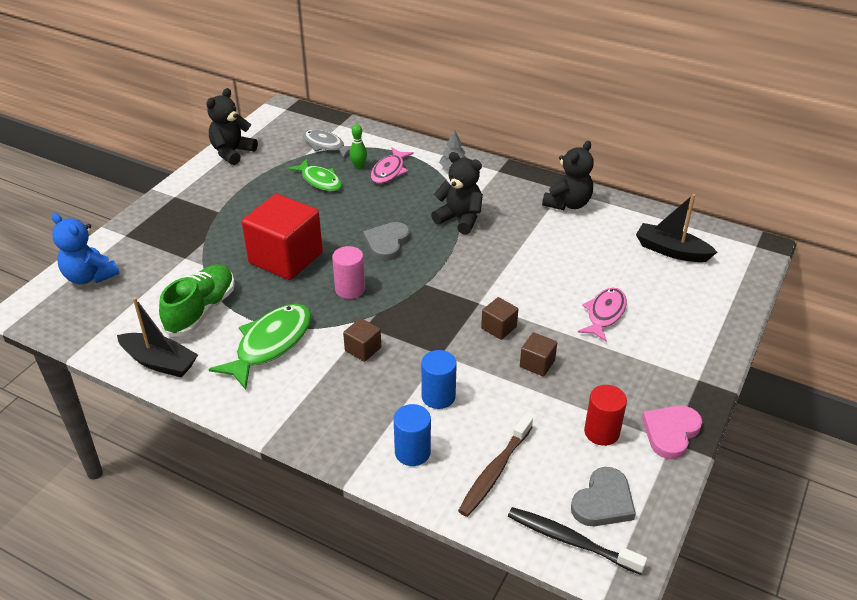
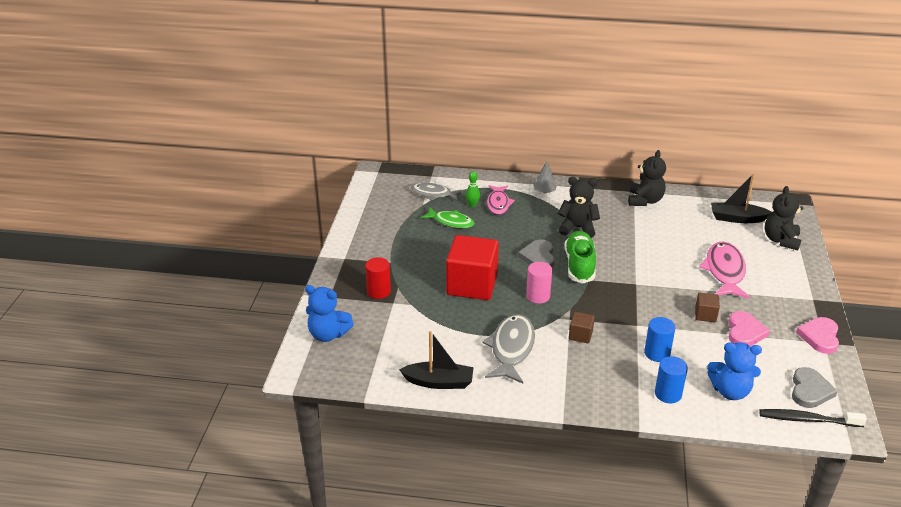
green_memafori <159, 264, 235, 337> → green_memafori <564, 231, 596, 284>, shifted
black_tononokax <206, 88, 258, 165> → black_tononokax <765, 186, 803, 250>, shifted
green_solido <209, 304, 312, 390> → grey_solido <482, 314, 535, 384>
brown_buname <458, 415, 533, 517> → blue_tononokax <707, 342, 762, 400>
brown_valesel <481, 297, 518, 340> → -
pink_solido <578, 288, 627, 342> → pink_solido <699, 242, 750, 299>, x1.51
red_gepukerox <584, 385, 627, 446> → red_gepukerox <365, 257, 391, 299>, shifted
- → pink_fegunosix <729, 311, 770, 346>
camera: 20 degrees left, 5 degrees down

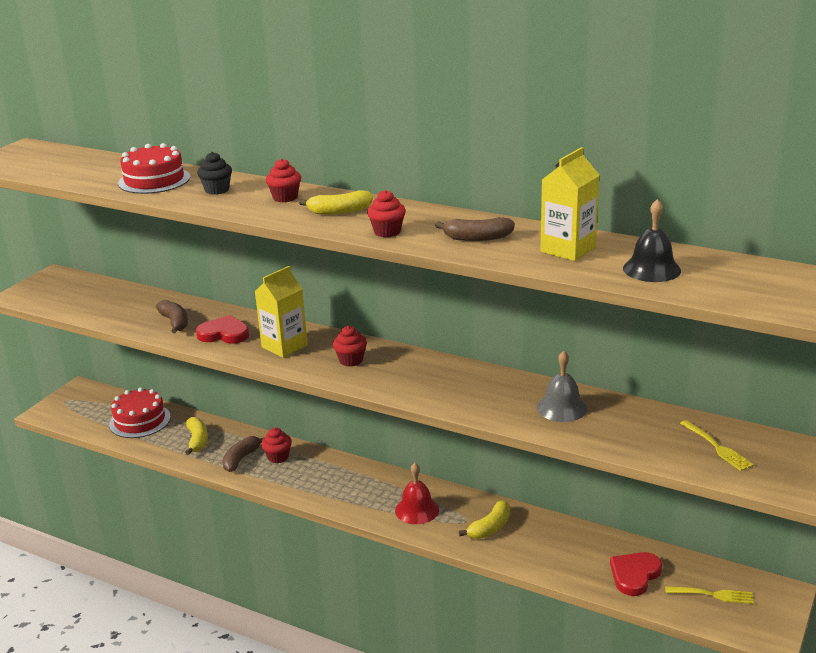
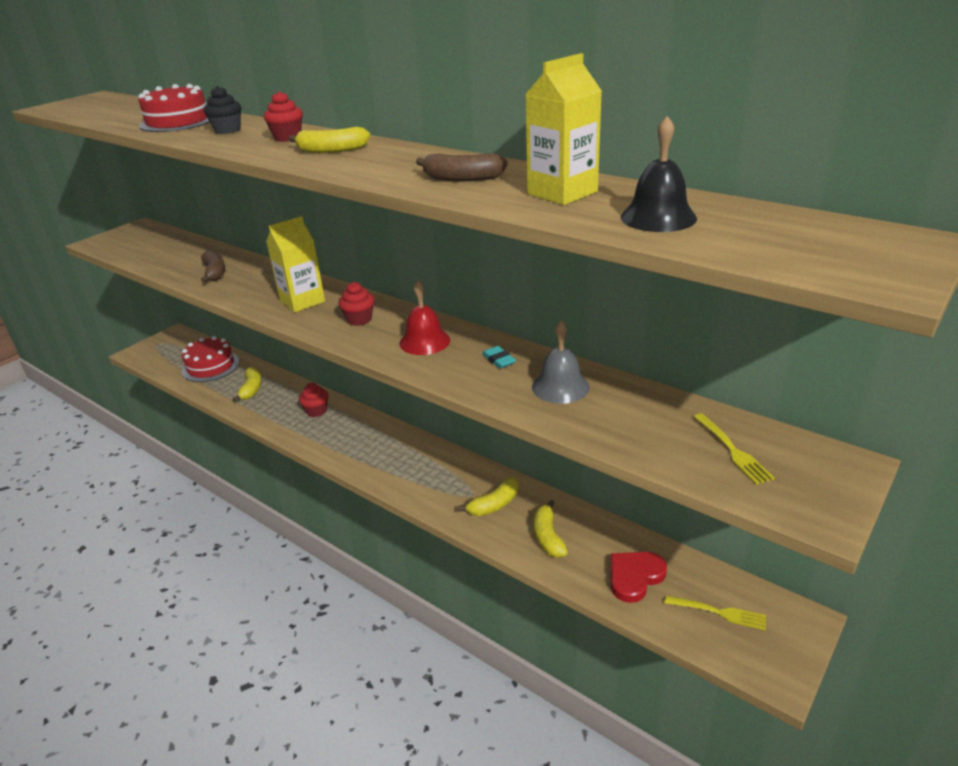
red_fegunosix <196, 315, 249, 344> → -
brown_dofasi <222, 436, 265, 472> → -
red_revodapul <367, 190, 406, 237> → -
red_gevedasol <395, 463, 439, 524> → red_gevedasol <399, 281, 450, 355>, shifted
- → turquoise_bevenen <482, 346, 516, 369>
- → yellow_dofasi <534, 500, 568, 558>
camera: 10 degrees right, 5 degrees up

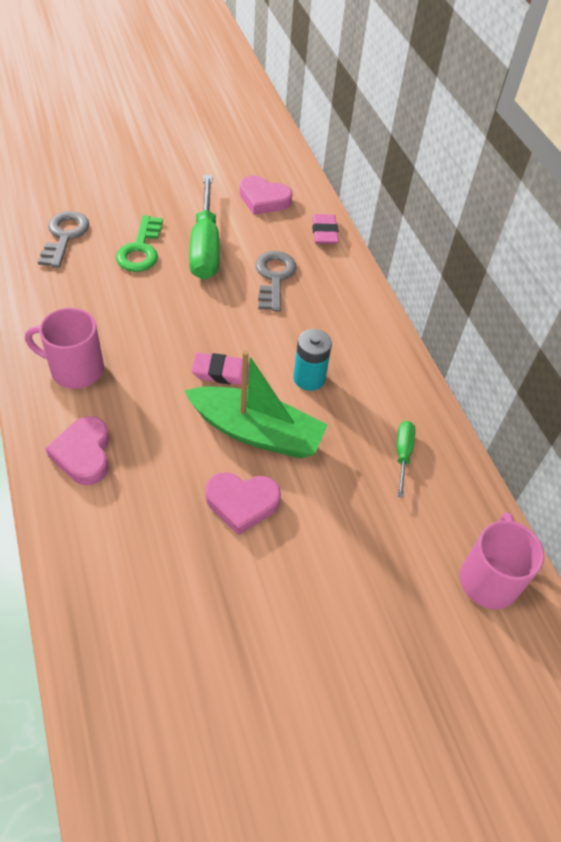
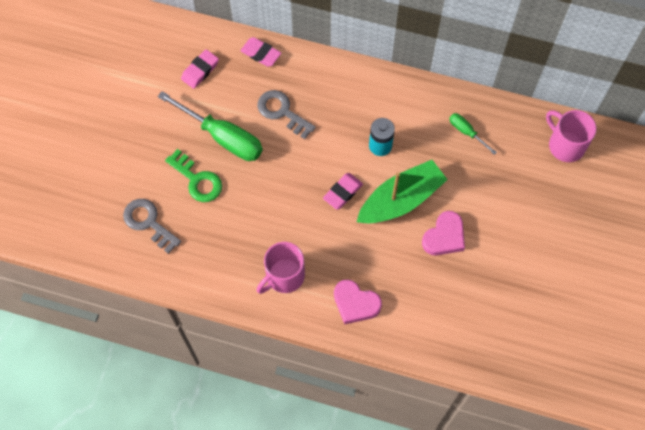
pink_fegunosix <240, 176, 293, 215> → pink_bevenen <181, 49, 219, 89>
camera: 50 degrees left, 15 degrees up

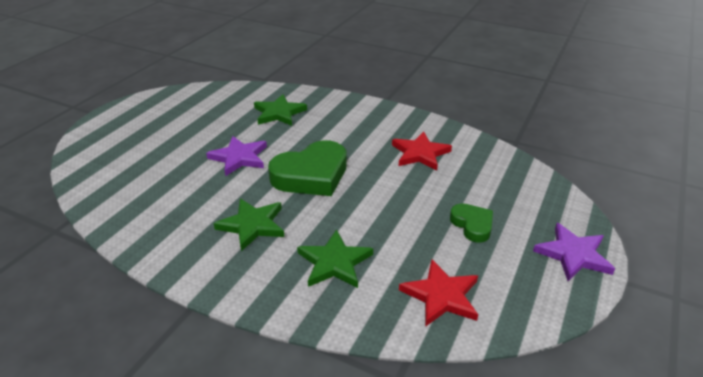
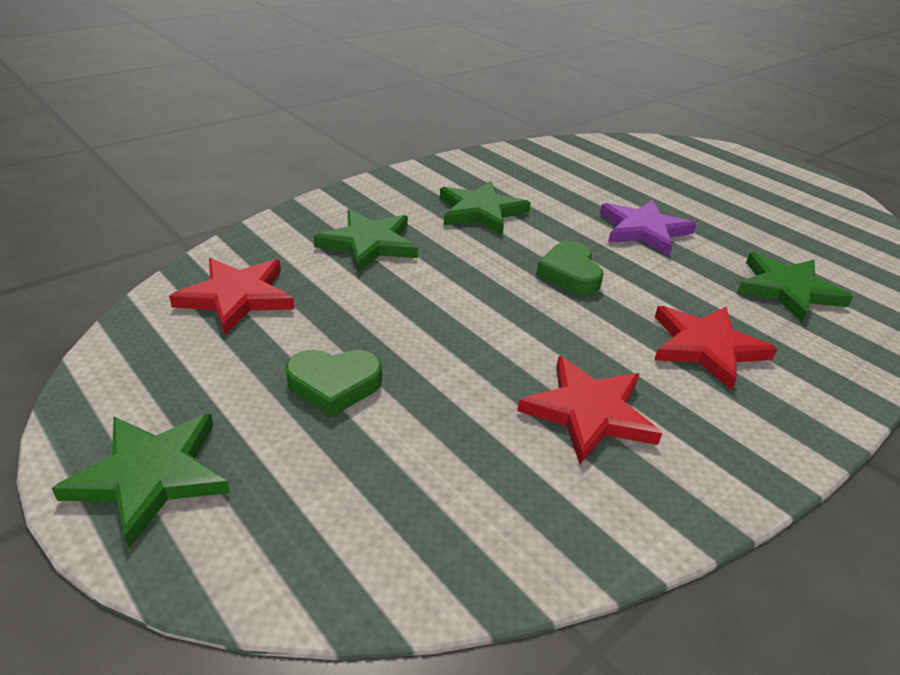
green_fegunosix <268, 140, 347, 196> → green_fegunosix <536, 241, 604, 295>, x0.54
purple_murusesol <533, 223, 615, 281> → green_murusesol <52, 413, 230, 548>
- → red_murusesol <654, 306, 777, 390>
camera: 110 degrees right, 0 degrees up

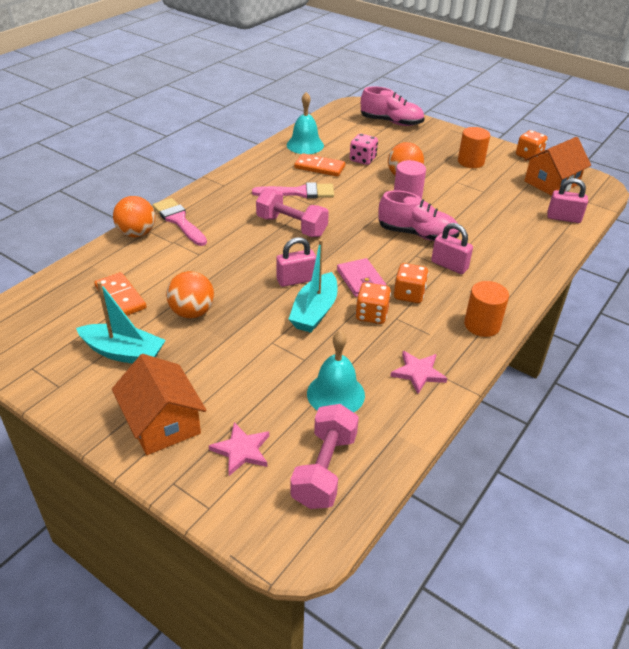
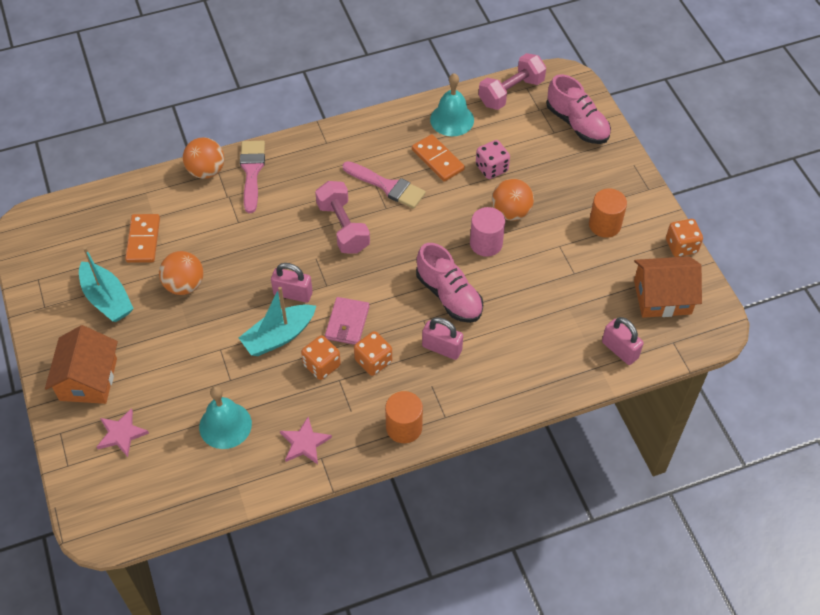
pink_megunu <290, 404, 359, 509> → pink_megunu <479, 53, 546, 110>, shifted
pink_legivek <431, 223, 473, 274> → pink_legivek <422, 317, 463, 360>, 45 degrees counterclockwise
camera: 35 degrees right, 15 degrees up

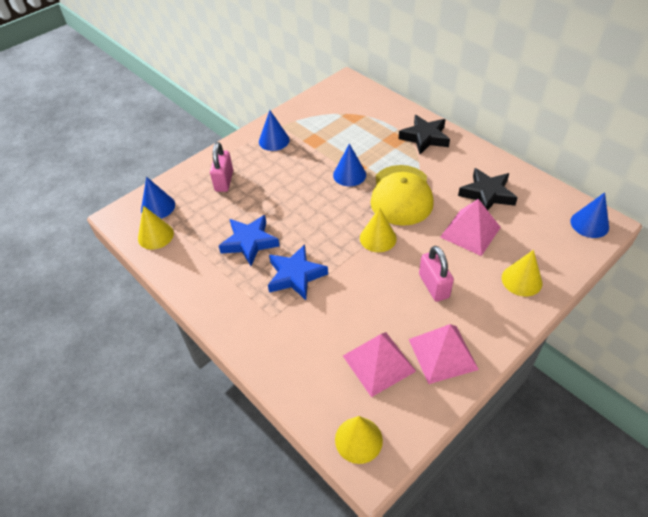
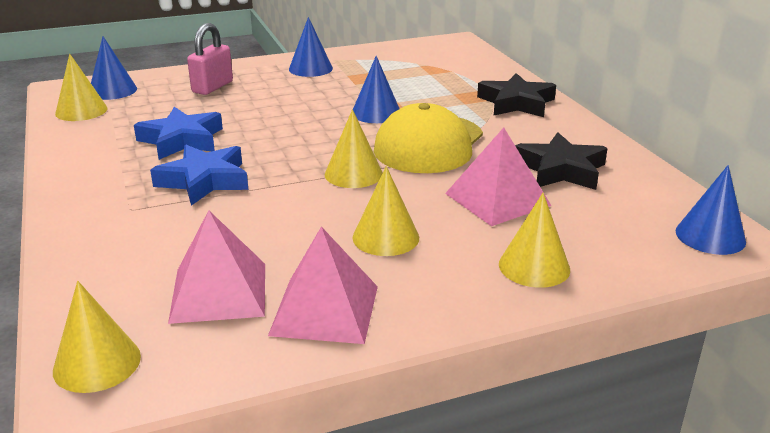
pink_legivek <419, 246, 454, 302> → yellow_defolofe <353, 166, 419, 256>
camera: 20 degrees right, 20 degrees down

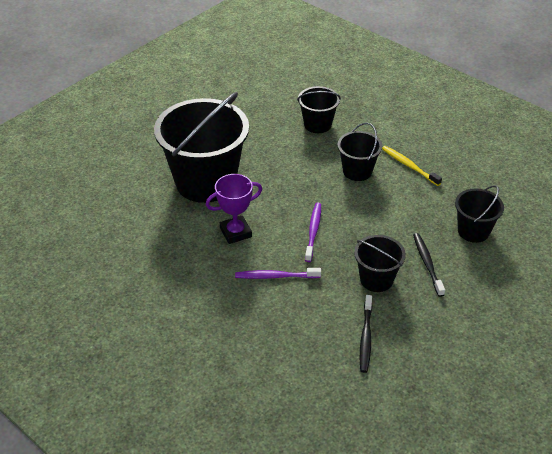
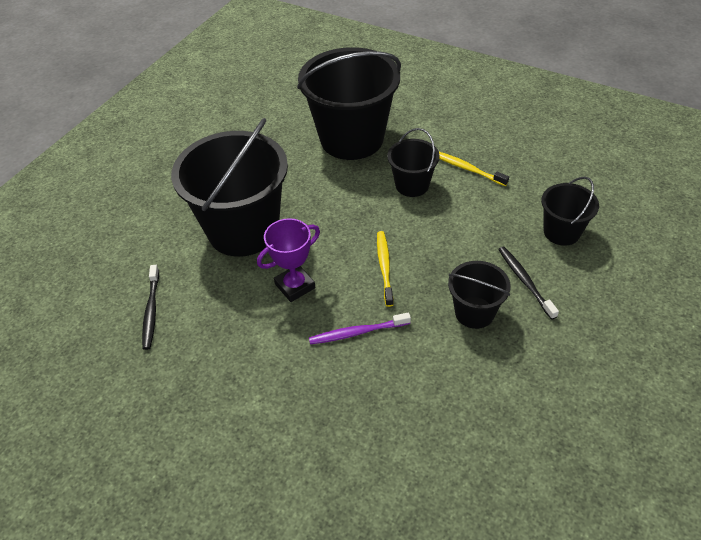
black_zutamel <297, 86, 341, 133> → black_zutamel <297, 47, 401, 160>, x2.03
purple_buname <305, 203, 321, 262> → yellow_buname <377, 231, 393, 307>
black_buname <360, 295, 372, 373> → black_buname <142, 265, 159, 350>, shifted
camera: 10 degrees left, 5 degrees up

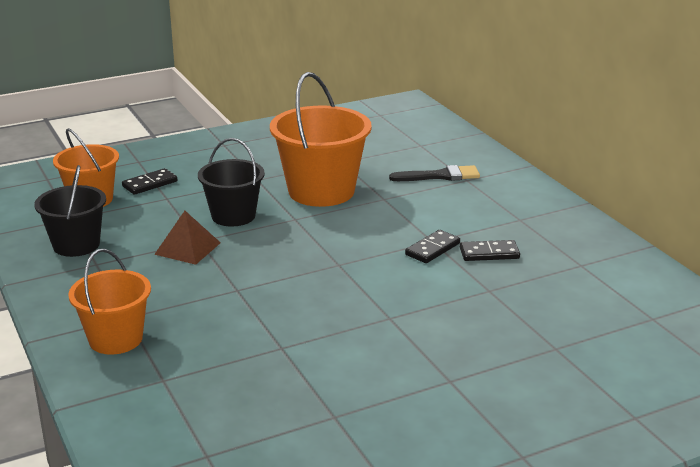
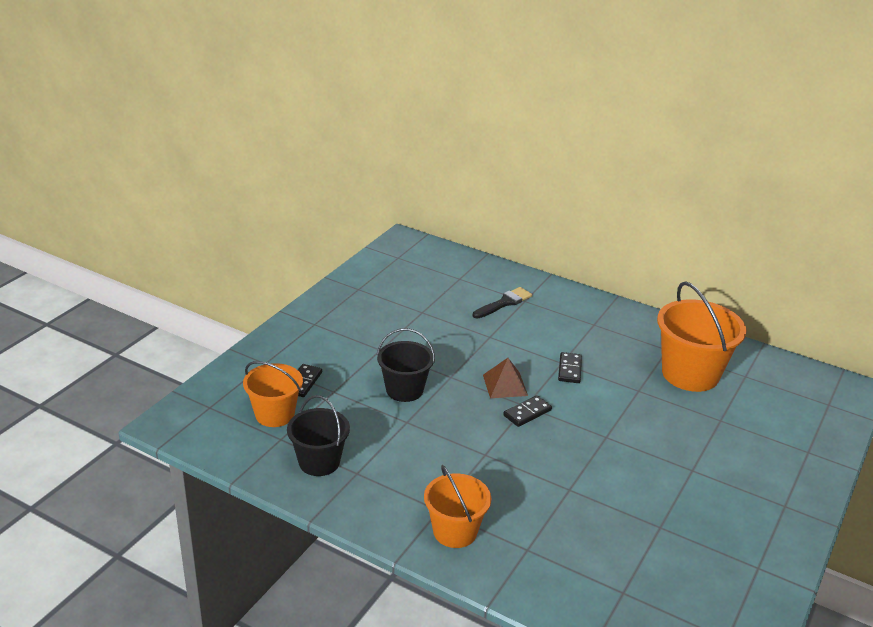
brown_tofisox <154, 211, 221, 265> → brown_tofisox <483, 358, 528, 398>, shifted
orange_zutamel <270, 72, 372, 207> → orange_zutamel <657, 281, 746, 392>, shifted
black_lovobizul <460, 240, 520, 261> → black_lovobizul <503, 395, 552, 427>, shifted
camera: 35 degrees left, 5 degrees up

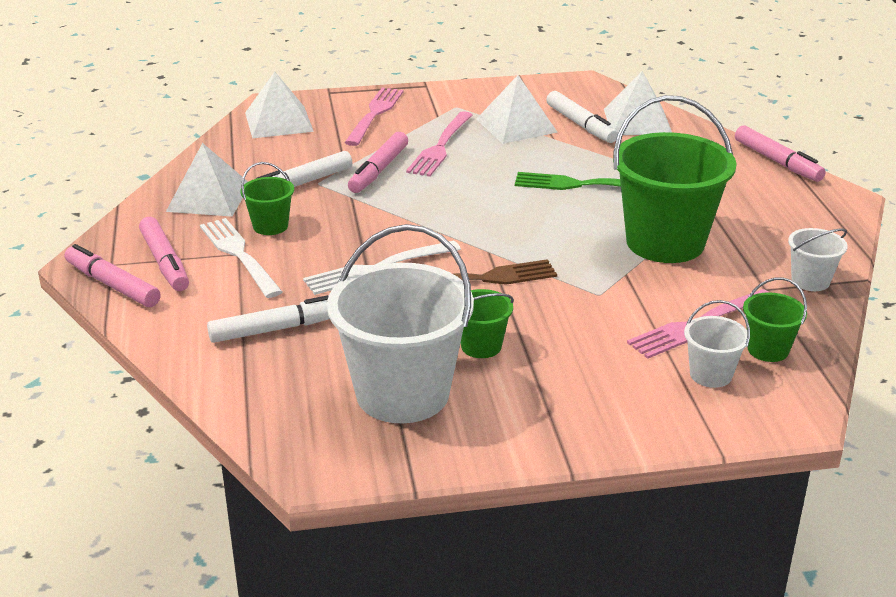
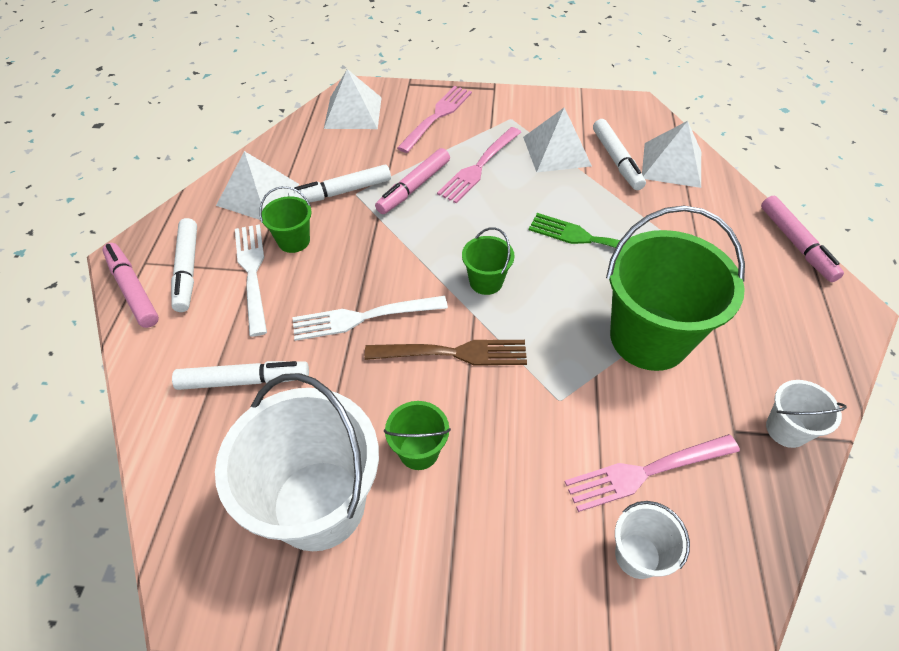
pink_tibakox <139, 217, 189, 291> → white_tibakox <171, 218, 197, 312>
green_zutamel <743, 277, 807, 362> → green_zutamel <462, 227, 515, 295>, shifted
camera: 15 degrees right, 20 degrees up

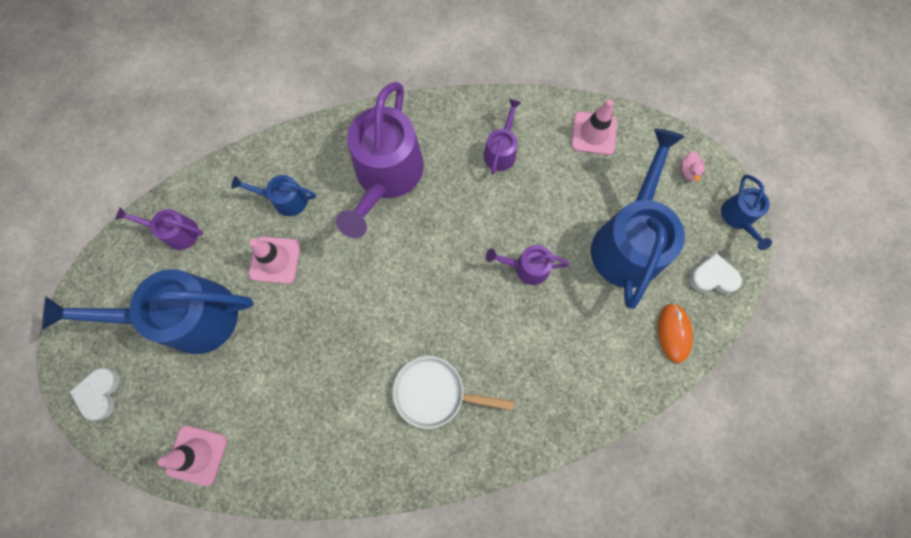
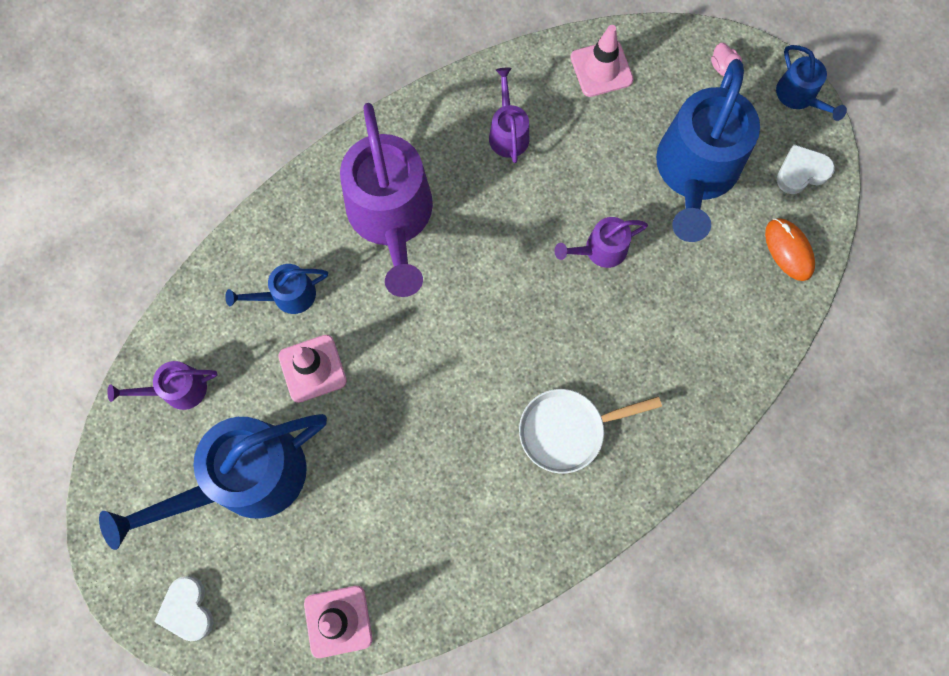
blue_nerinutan <591, 129, 685, 309> → blue_nerinutan <656, 59, 760, 242>, 150 degrees counterclockwise
camera: 25 degrees left, 0 degrees up

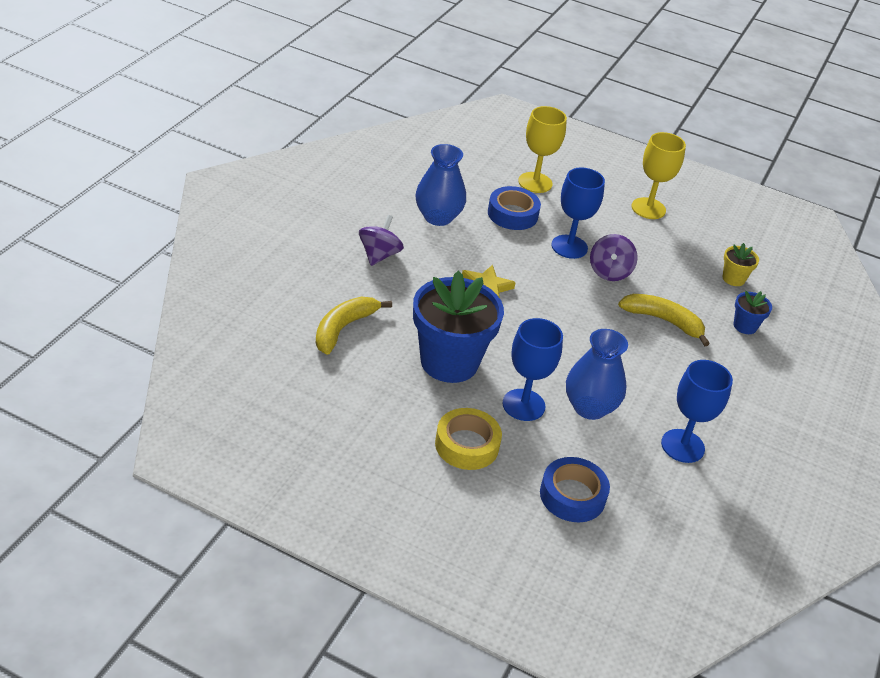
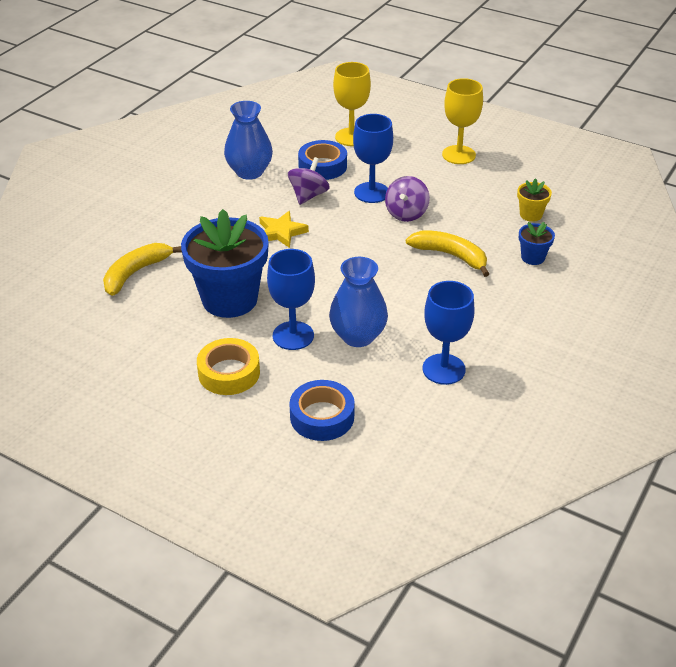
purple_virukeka <359, 215, 404, 266> → purple_virukeka <288, 157, 330, 205>, shifted
camera: 10 degrees right, 0 degrees up

